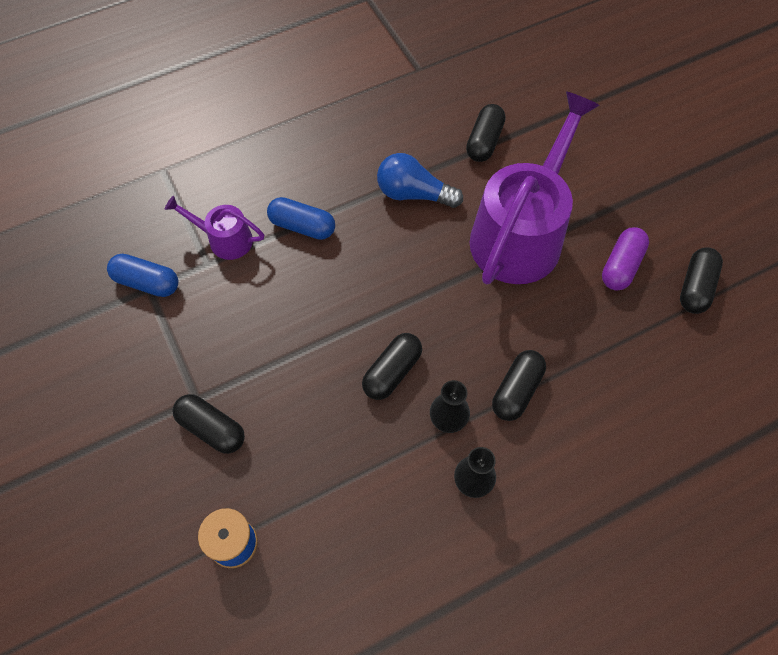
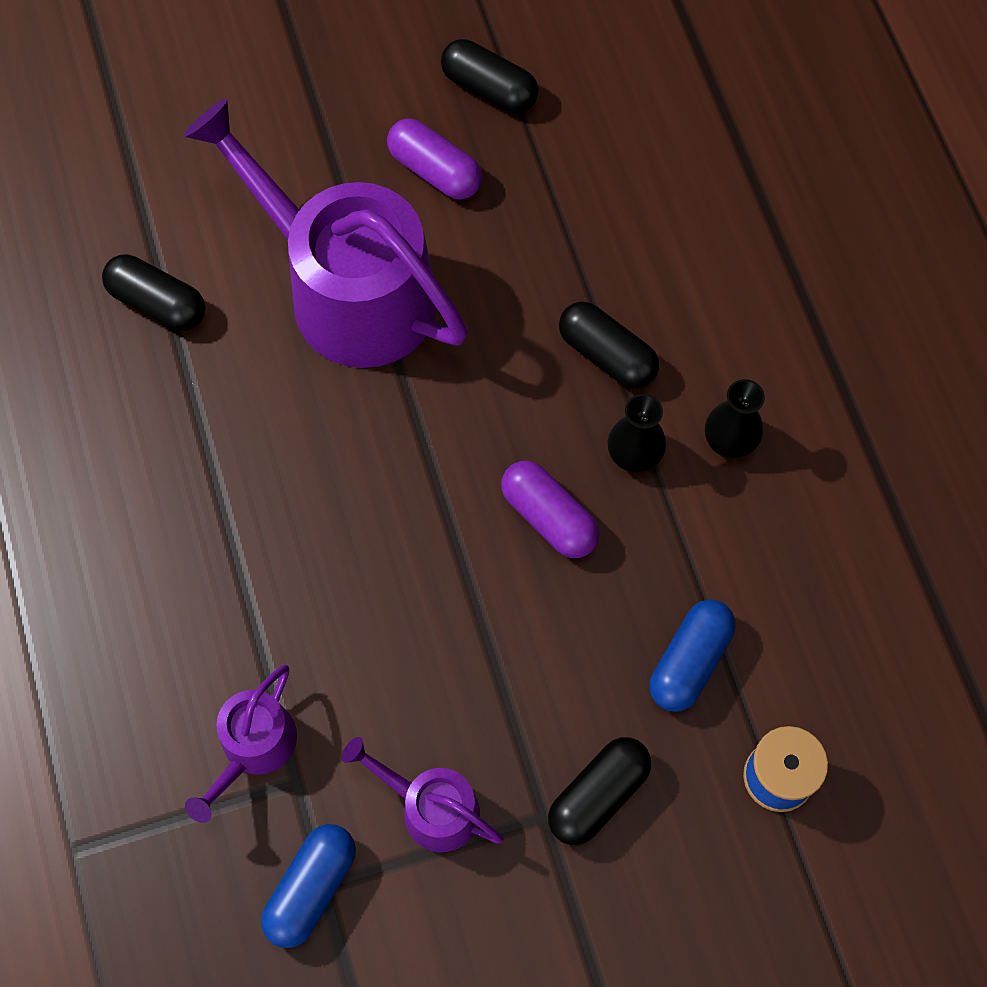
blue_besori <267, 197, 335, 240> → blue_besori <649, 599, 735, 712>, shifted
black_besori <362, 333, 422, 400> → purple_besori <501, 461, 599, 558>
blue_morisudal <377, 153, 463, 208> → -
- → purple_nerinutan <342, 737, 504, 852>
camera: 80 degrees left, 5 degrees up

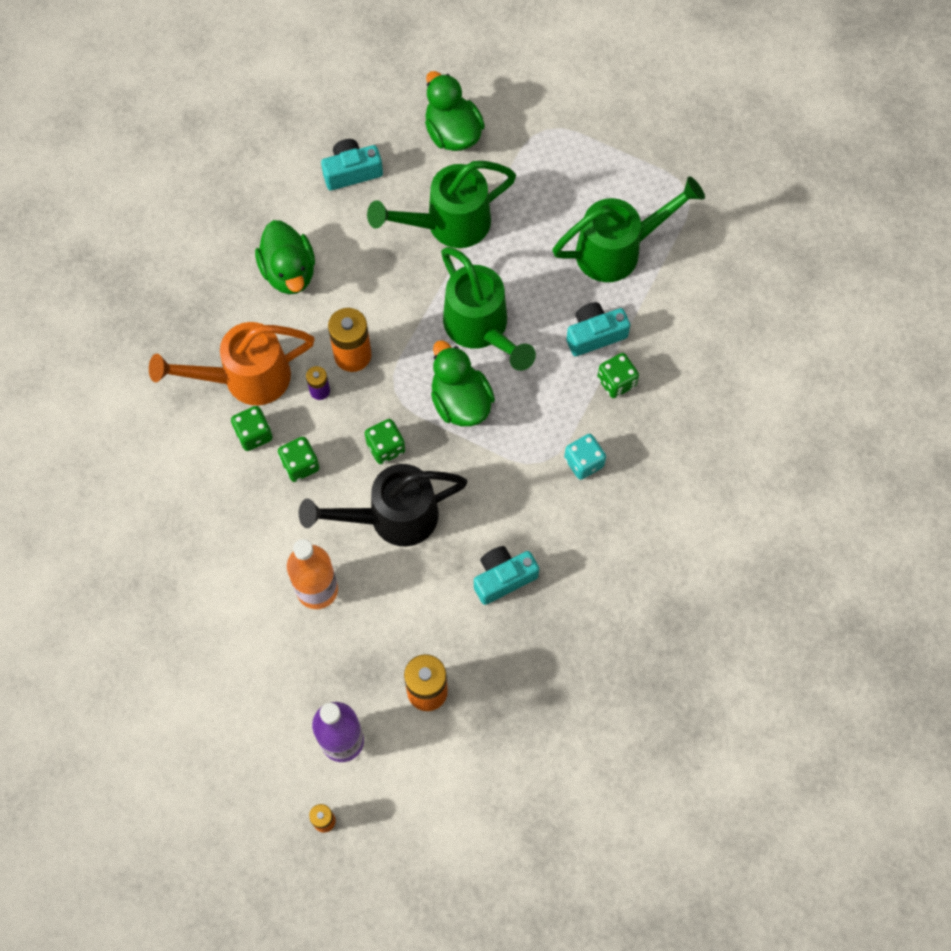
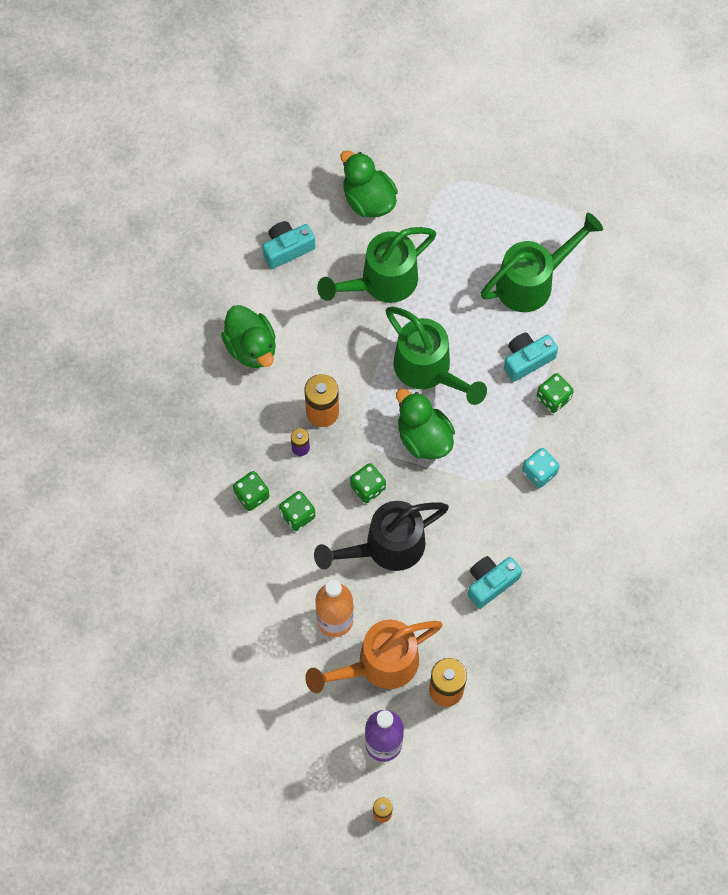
orange_nerinutan <149, 322, 315, 405> → orange_nerinutan <305, 620, 442, 693>, shifted
camera: 10 degrees left, 0 degrees up

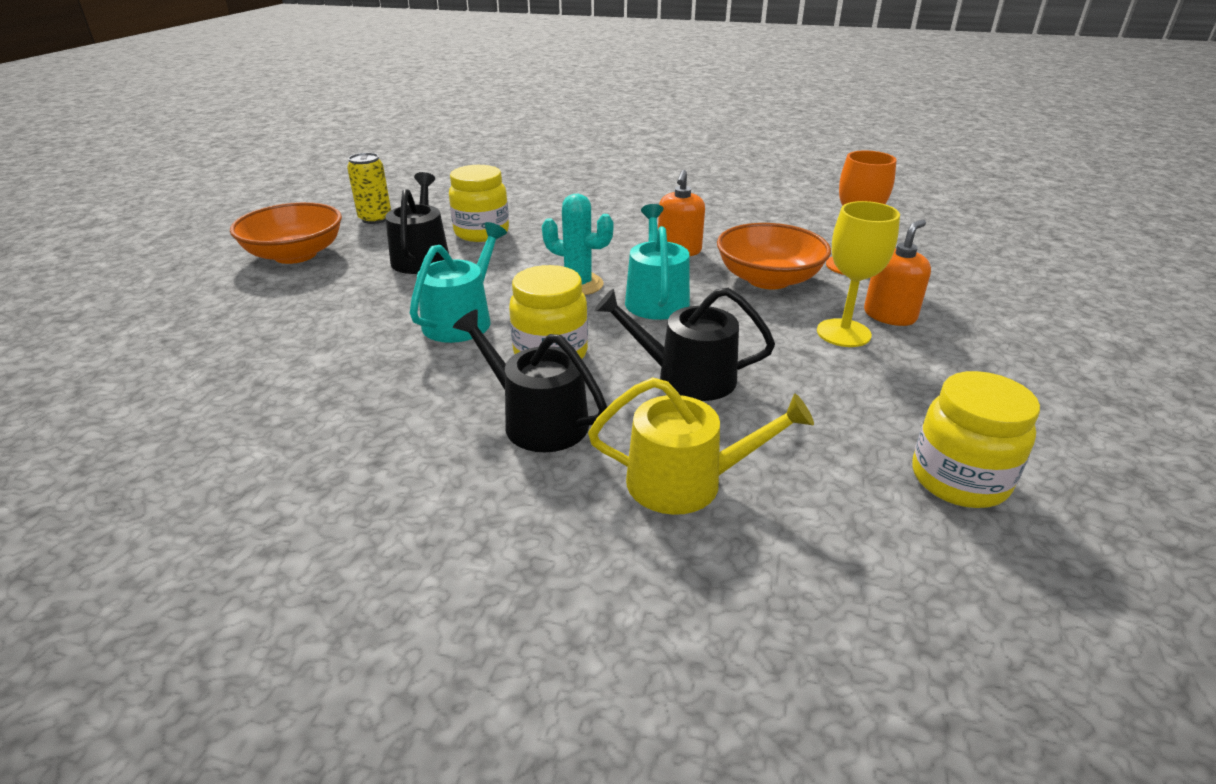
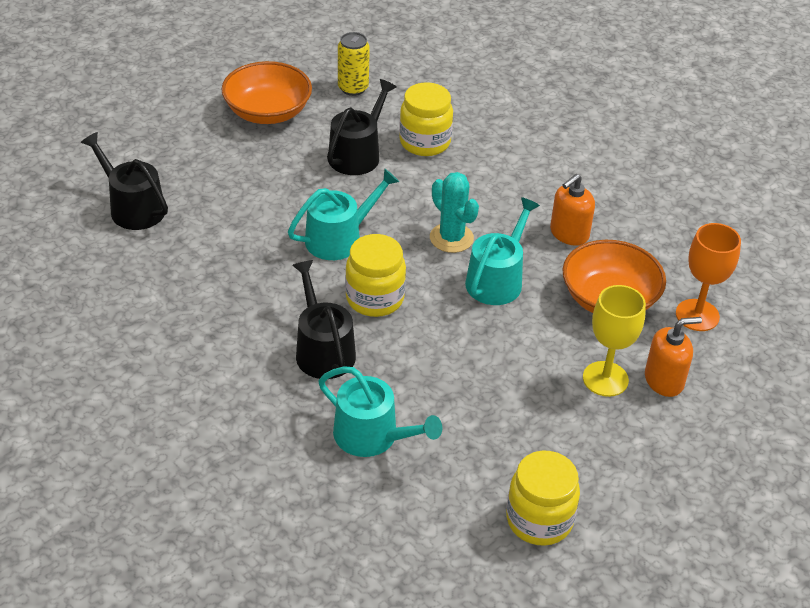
yellow_nerinutan <588, 377, 814, 515> → turquoise_nerinutan <318, 367, 442, 457>
black_nerinutan <595, 288, 775, 401> → black_nerinutan <81, 132, 168, 230>, shifted
camera: 30 degrees right, 10 degrees up

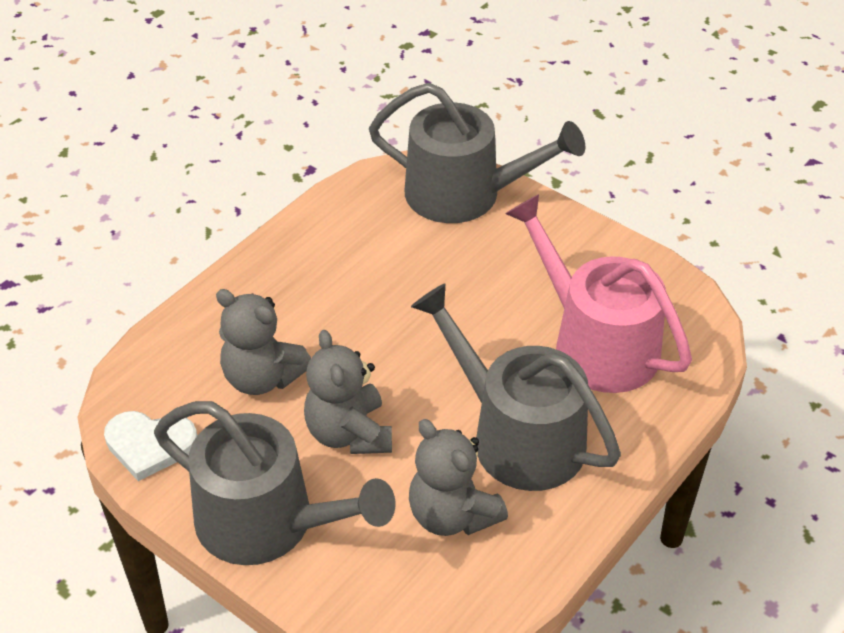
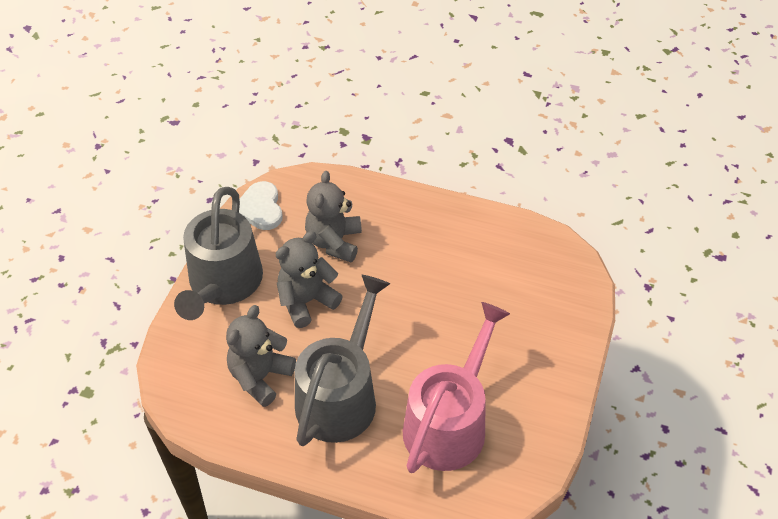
grey_nerinutan <369, 83, 585, 223> → -
camera: 70 degrees right, 5 degrees up

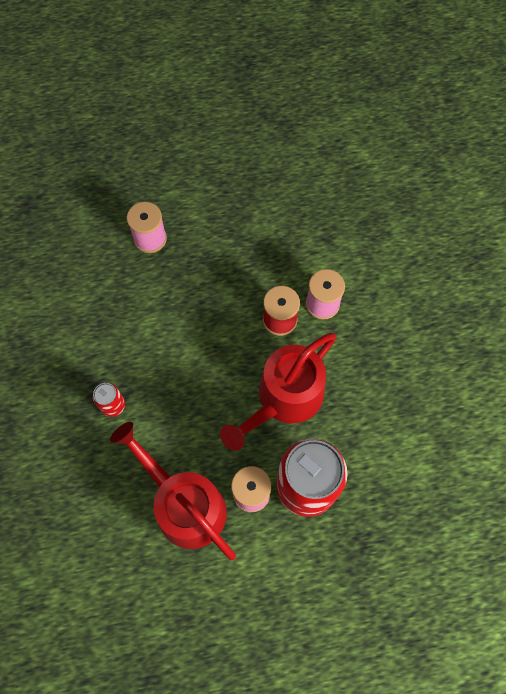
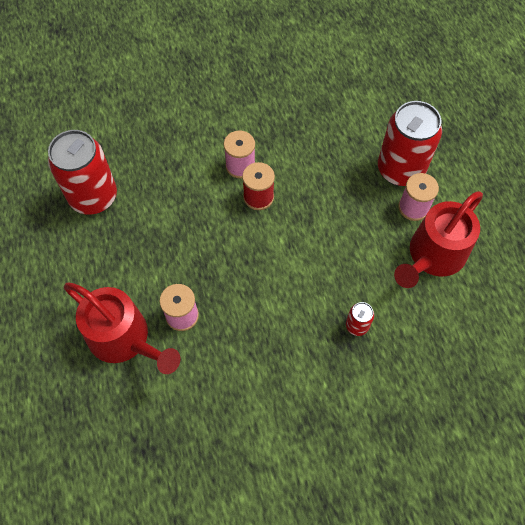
red_nerinutan <220, 333, 337, 451> → red_nerinutan <64, 282, 181, 374>, shifted
- → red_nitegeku <48, 130, 117, 215>
camera: 95 degrees left, 5 degrees down

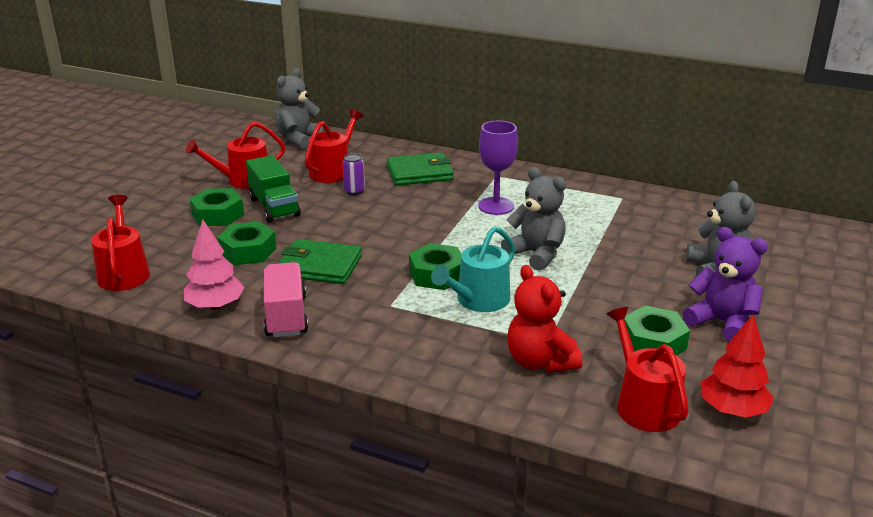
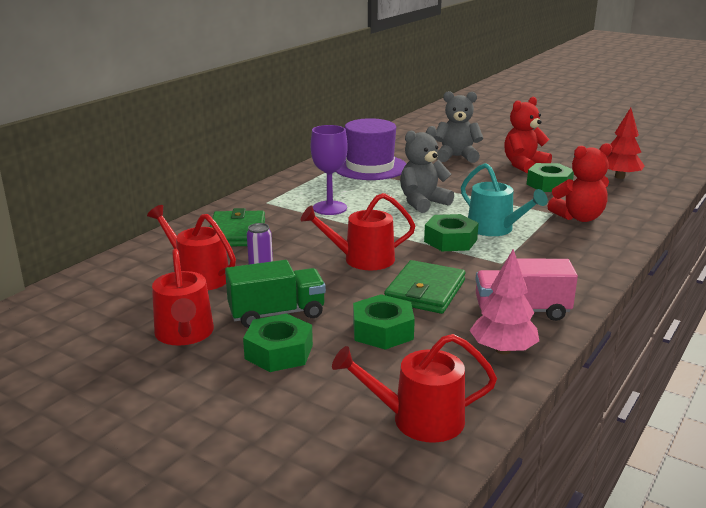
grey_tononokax <275, 68, 326, 149> → -
red_nerinutan <607, 307, 689, 432> → red_nerinutan <301, 193, 415, 270>, shifted
purple_tononokax <683, 227, 768, 342> → red_tononokax <504, 97, 552, 173>
- → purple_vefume <335, 118, 406, 180>
camera: 80 degrees left, 5 degrees down

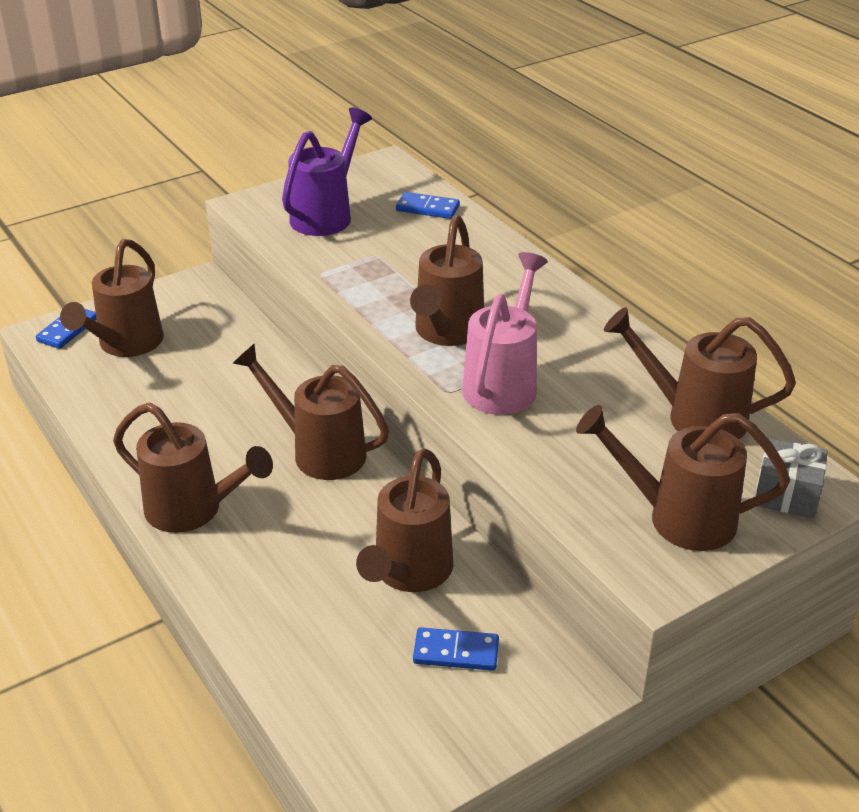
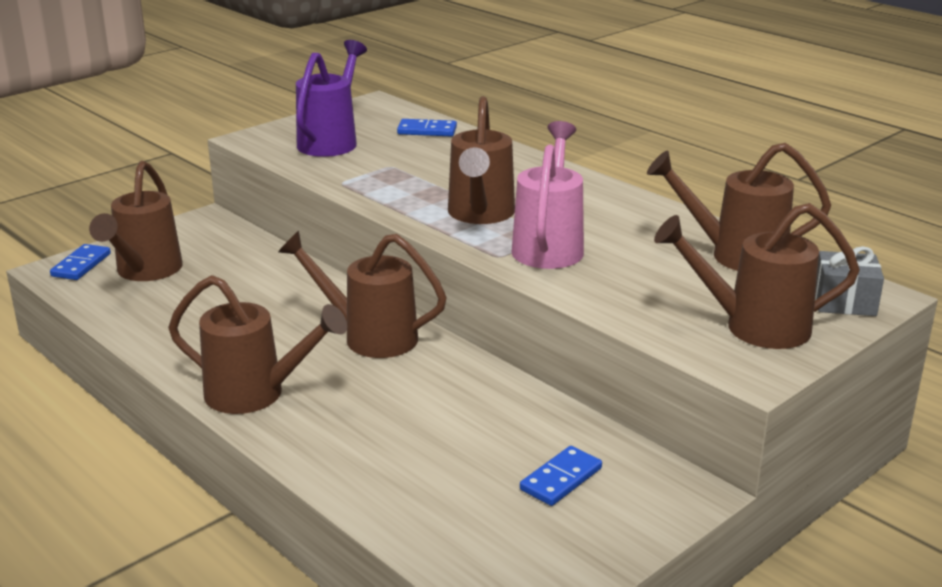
brown_nerinutan <356, 448, 453, 592> → -
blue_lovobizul <413, 627, 499, 671> → blue_lovobizul <520, 446, 602, 506>, 45 degrees counterclockwise
camera: 10 degrees left, 10 degrees down

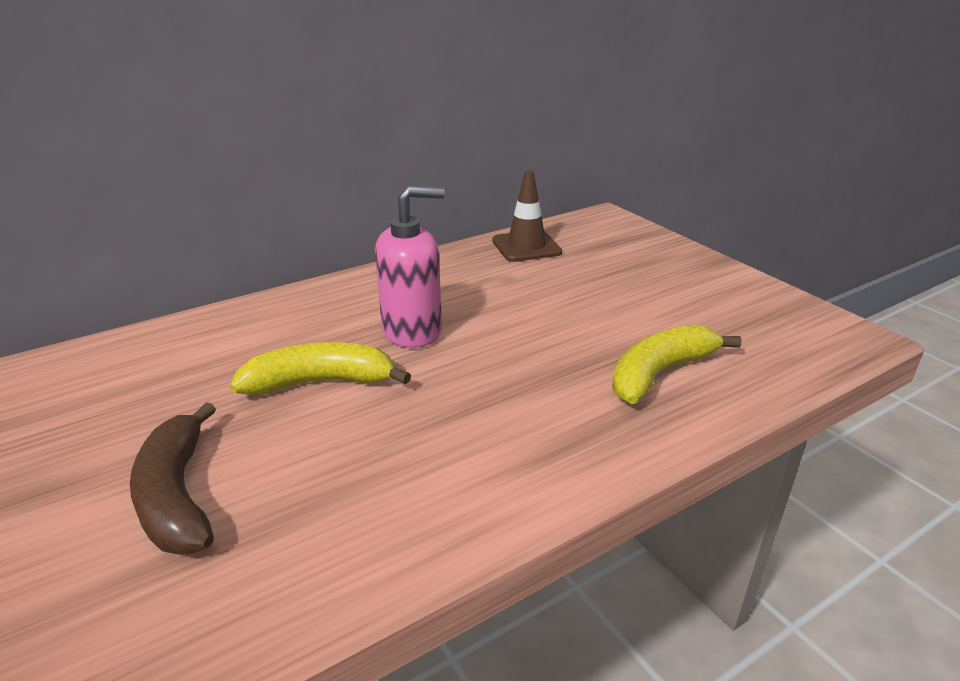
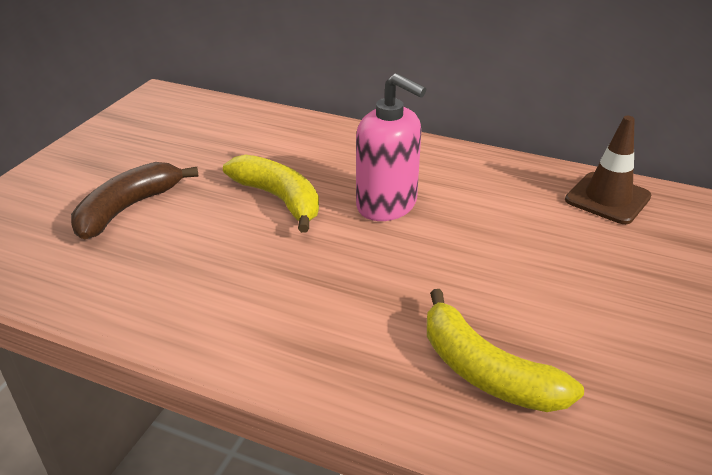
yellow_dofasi <612, 324, 741, 404> → yellow_dofasi <427, 289, 584, 412>, 150 degrees counterclockwise
camera: 55 degrees right, 5 degrees up

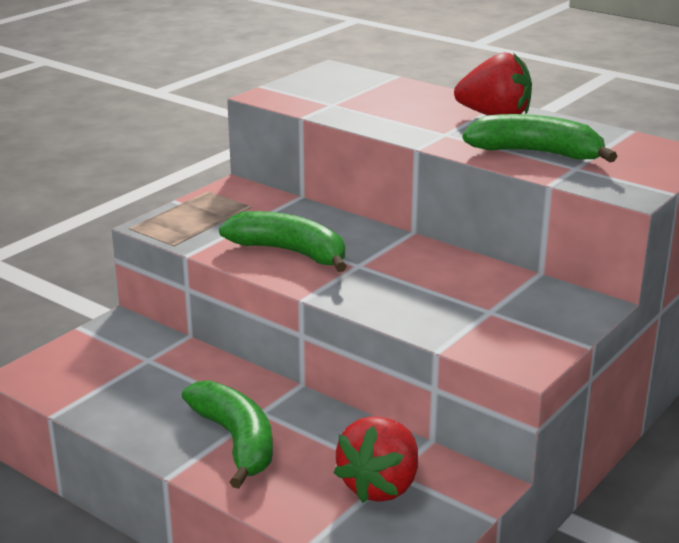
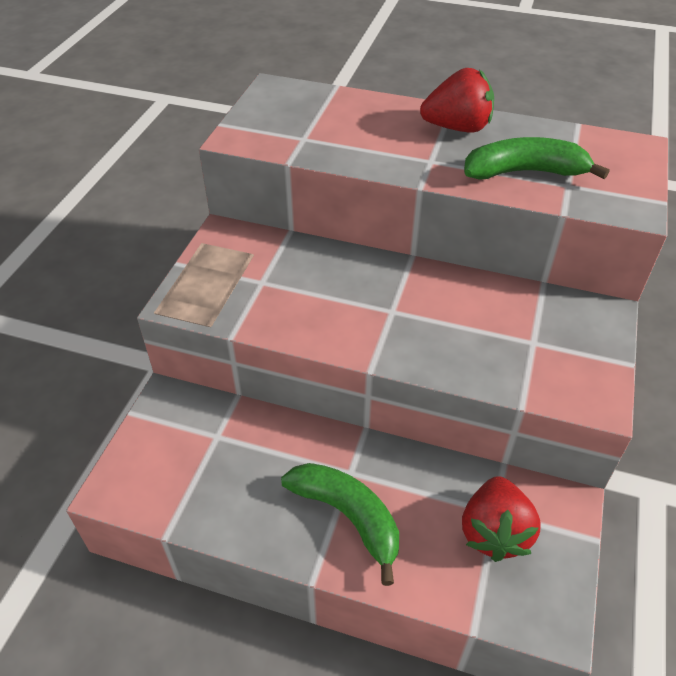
green_dofasi <219, 211, 347, 272> → -
camera: 20 degrees left, 20 degrees up

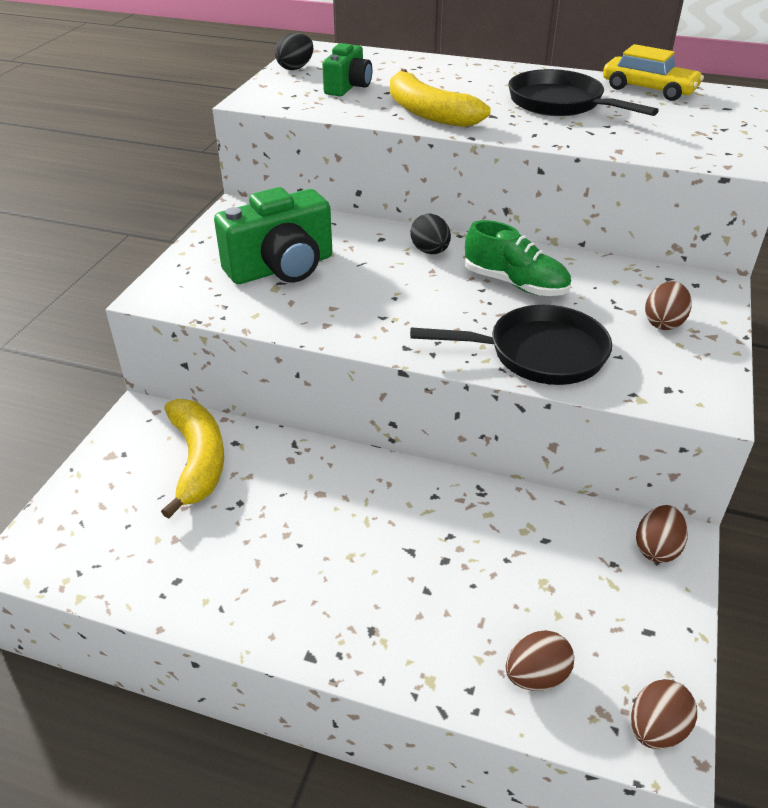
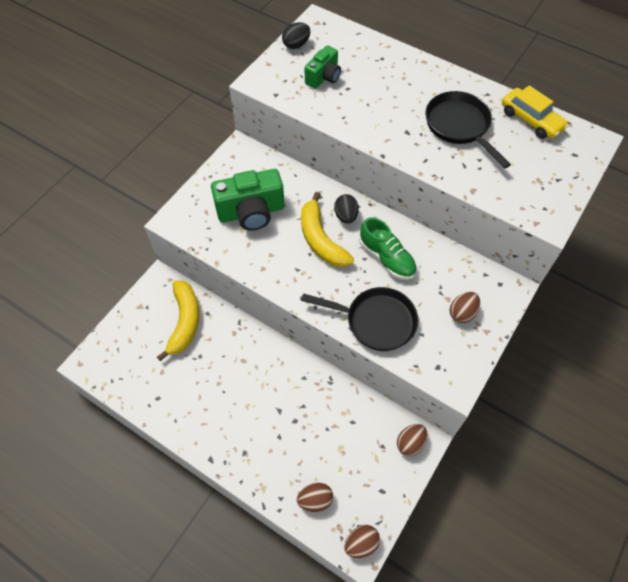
yellow_dofasi <390, 69, 491, 127> → yellow_dofasi <301, 192, 354, 267>, shifted
camera: 15 degrees right, 20 degrees up

